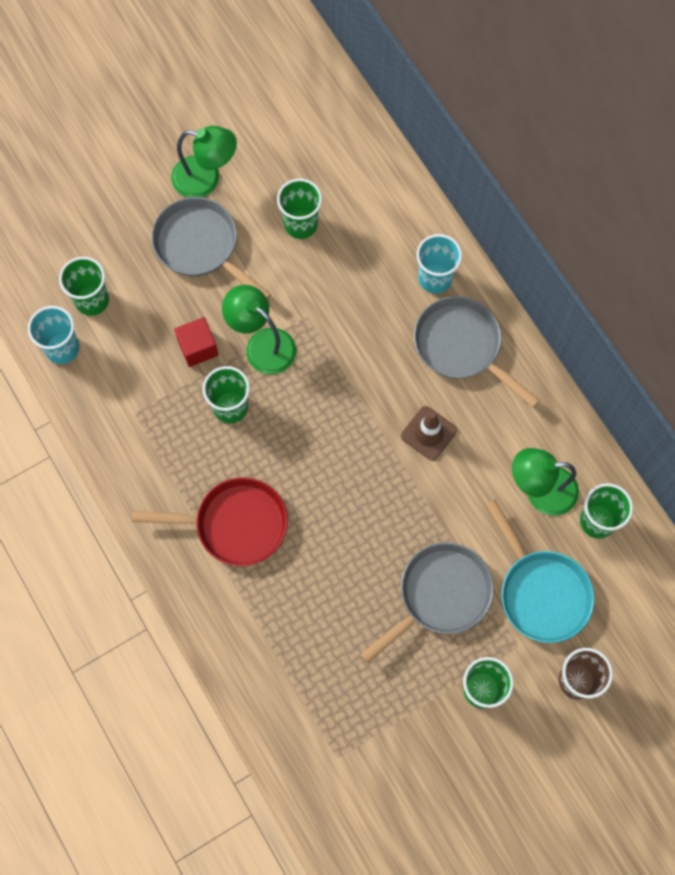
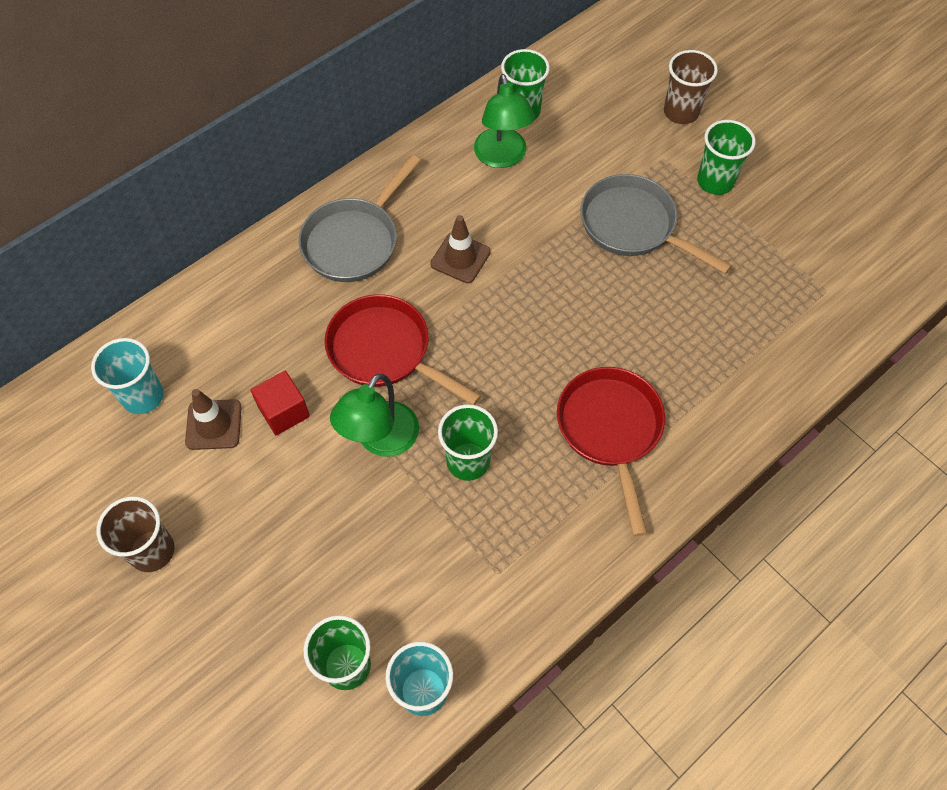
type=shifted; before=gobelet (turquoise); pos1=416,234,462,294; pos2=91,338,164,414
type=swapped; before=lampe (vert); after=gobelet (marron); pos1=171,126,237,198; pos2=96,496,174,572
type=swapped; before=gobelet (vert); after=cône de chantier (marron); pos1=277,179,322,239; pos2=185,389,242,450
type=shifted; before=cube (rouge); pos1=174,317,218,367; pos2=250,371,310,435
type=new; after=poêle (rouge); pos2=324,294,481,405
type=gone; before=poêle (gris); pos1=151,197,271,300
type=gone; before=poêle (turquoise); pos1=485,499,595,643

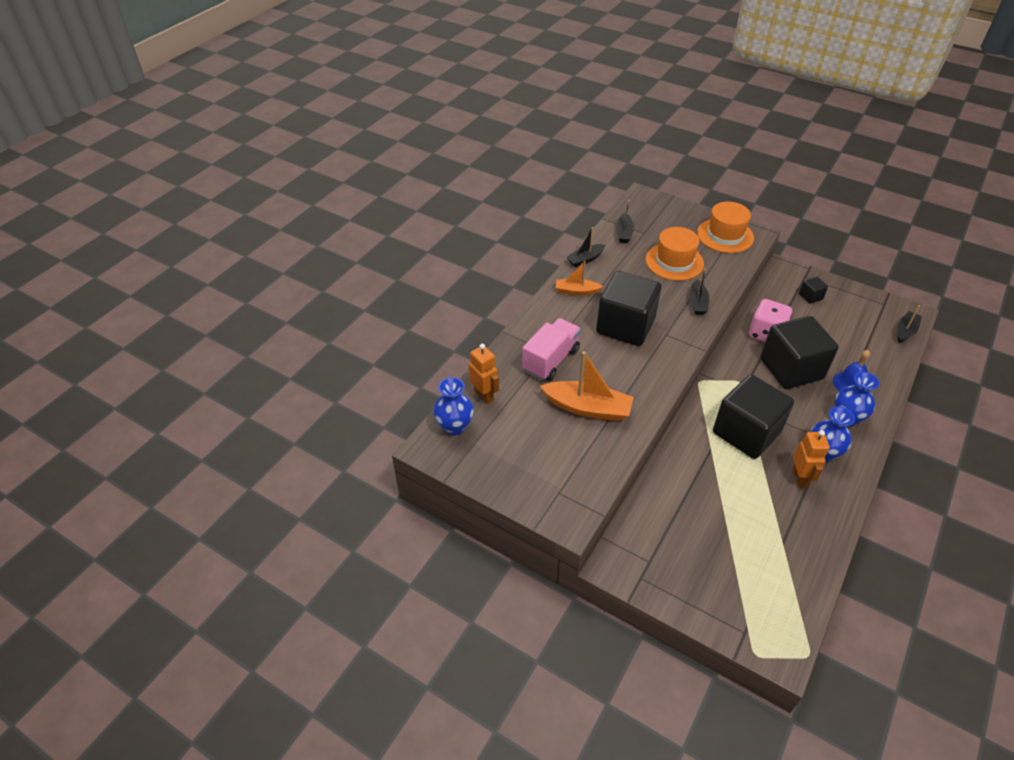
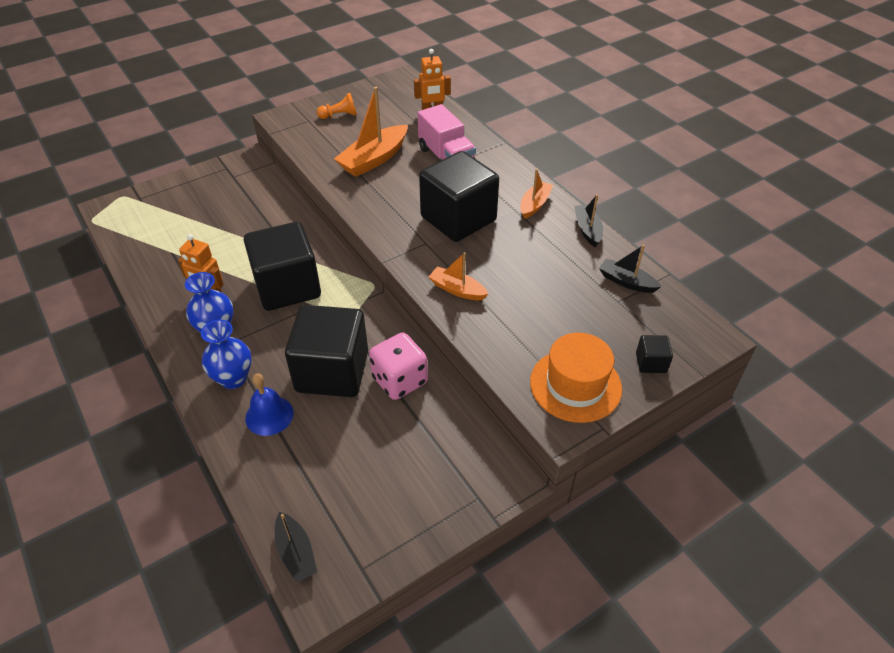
type=new; after=pion (orange); pos2=317,93,357,119
type=repainted; before=bateau (noir); after=bateau (orange); pos1=689,268,709,315; pos2=429,252,488,300
type=shifted; before=cube (noir); pos1=799,277,828,304; pos2=636,335,673,373
type=gone; before=vase (bleu); pos1=433,377,474,436
type=gone; before=chapeau (orange); pos1=646,227,704,281

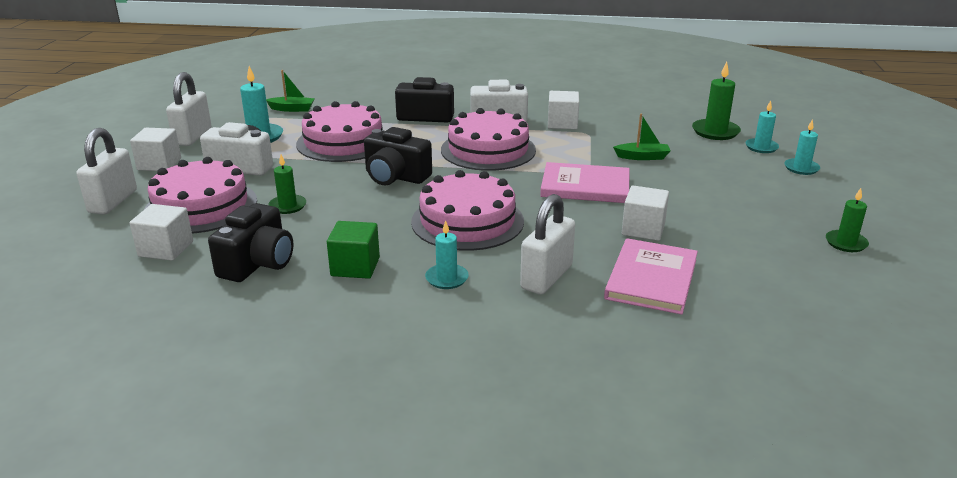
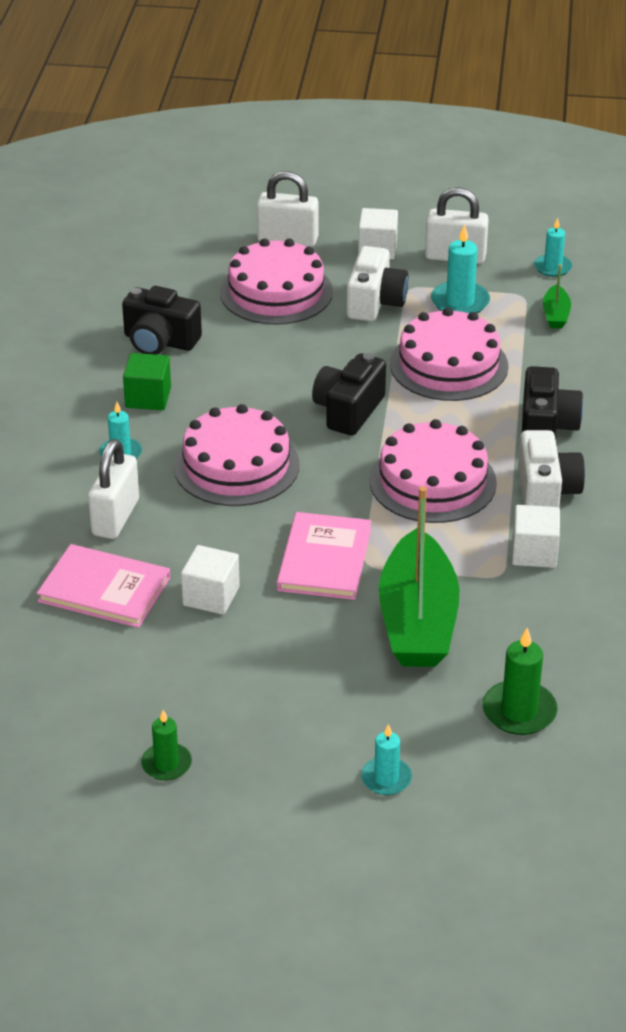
type=rotated; before=cadenas (blanc); pos1=520,194,575,295; pos2=88,439,139,539; turn=75
type=scaled; before=bateau (vert); pos1=613,114,671,160; pos2=379,486,459,667; scale=2.35
type=shifted; before=bougie (turquoise); pos1=745,100,779,153; pos2=534,217,572,277
type=gone; before=cube (blanc); pos1=130,204,193,261
type=gone; before=bougie (vert); pos1=268,155,306,214

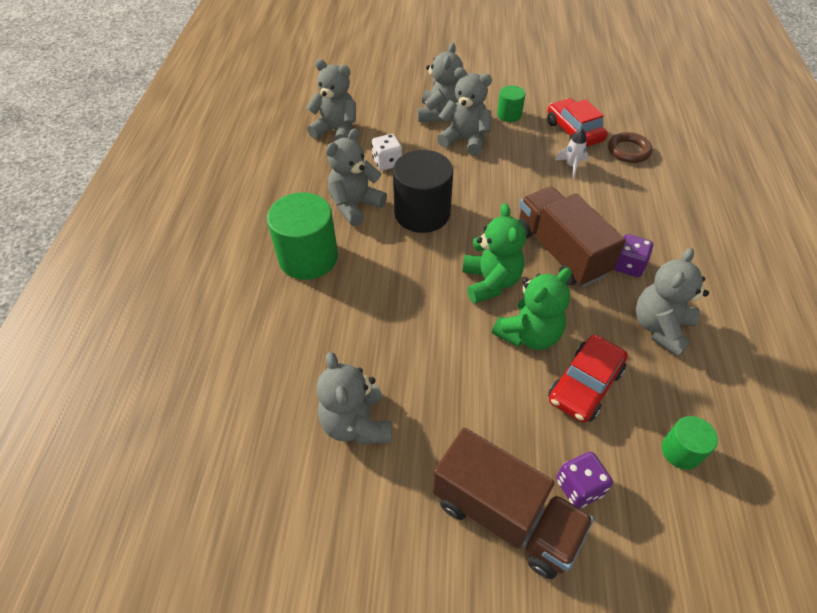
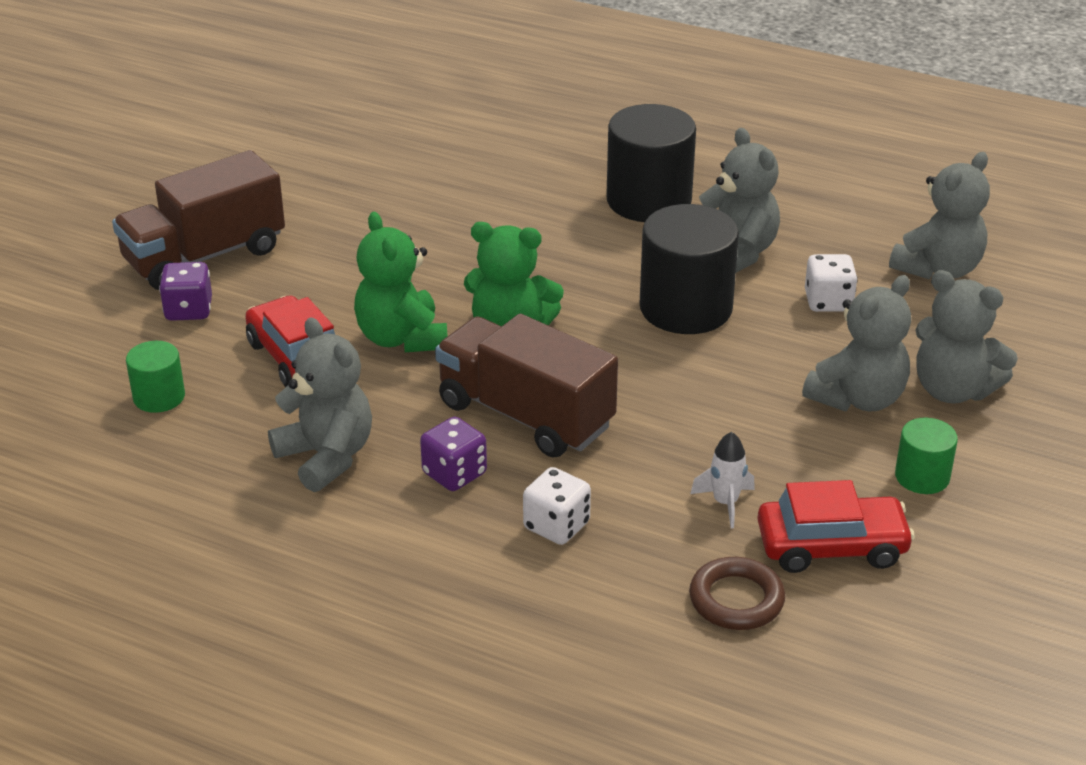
type=rotated; before=camion (marron); pos1=519,187,626,287; pos2=435,314,618,458; turn=-135
type=new; after=dé (blanc); pos2=523,467,591,545
type=repainted; before=cylindre (vert); after=cylindre (noir); pos1=267,192,338,280; pos2=606,104,696,222
type=gone; before=ours en peluche (gris); pos1=317,352,392,445

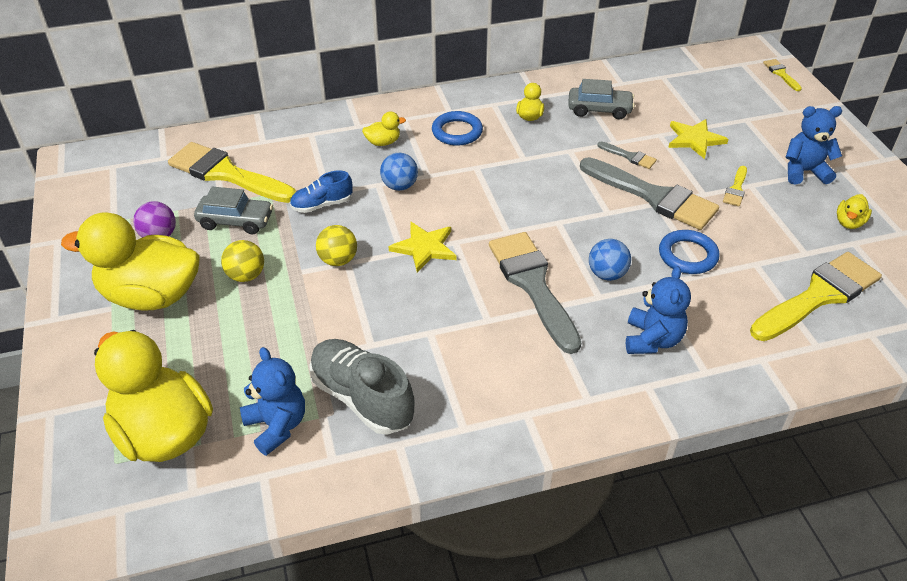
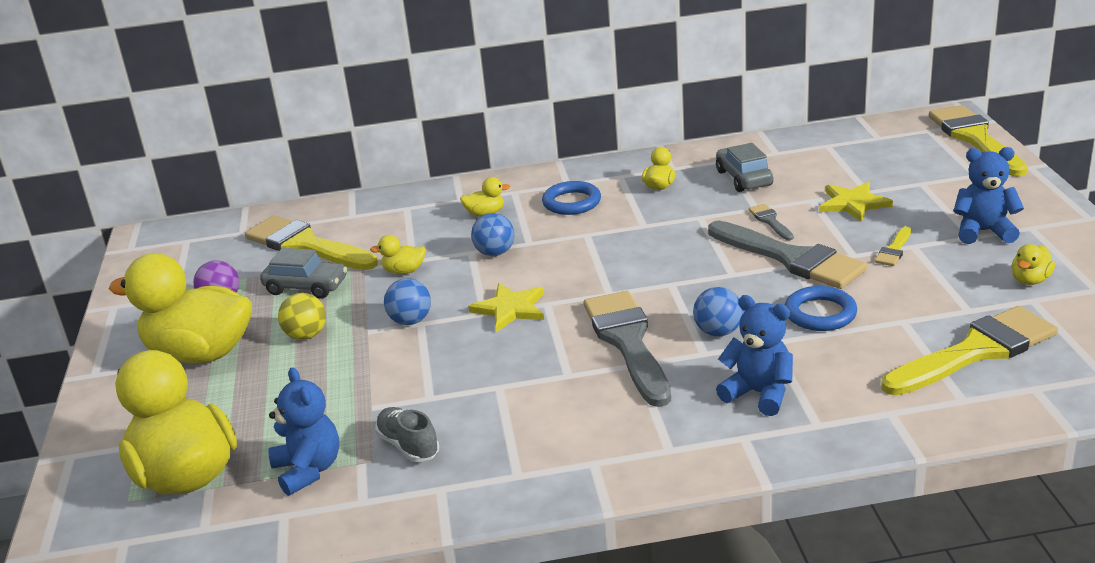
type=swapped; before=chaussure (bleu); after=canard (jaune); pos1=290,170,353,213; pos2=370,235,426,274
type=scaled; before=chaussure (gris); pos1=309,339,415,435; pos2=375,407,439,462; scale=0.58
type=repainted; before=balle (jaune); after=balle (bleu); pos1=316,225,357,266; pos2=384,278,431,325
type=rotated; before=voiture (gris); pos1=568,79,635,120; pos2=716,143,773,192; turn=-120
type=rotated; before=ours en peluche (bleu); pos1=626,266,691,354; pos2=716,295,793,416; turn=-75
type=rotated; before=pinceau (gris); pos1=597,141,657,169; pos2=748,204,794,241; turn=-150
type=scaled; before=pinceau (jaune); pos1=763,59,802,91; pos2=929,105,1028,177; scale=2.28

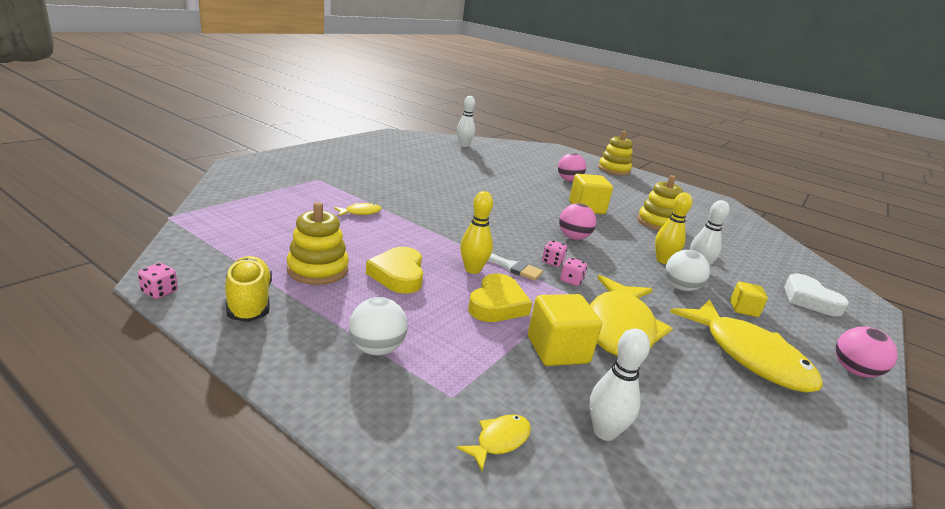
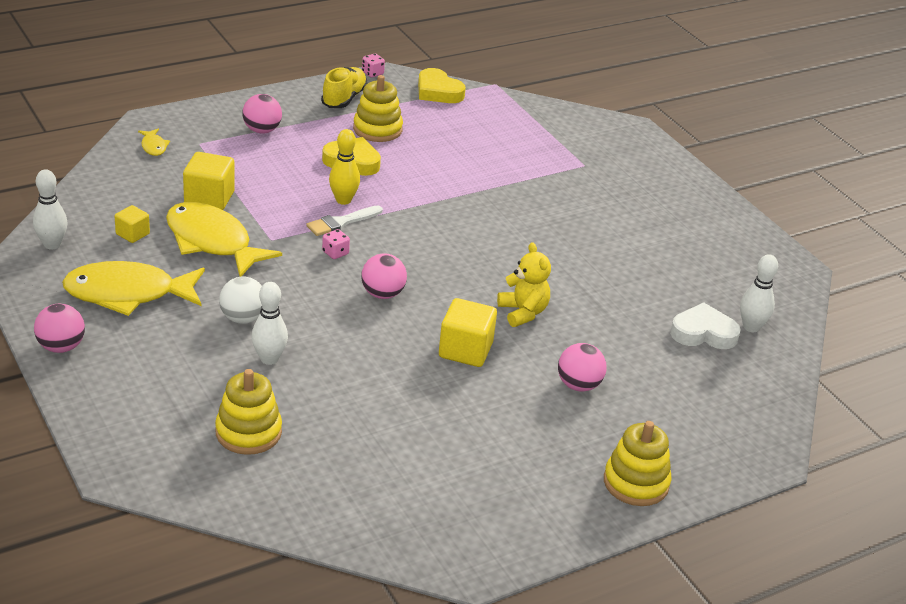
type=shifted; before=quille (blanc); pos1=590,329,650,441; pos2=33,169,67,250
type=shifted; before=cube (jaune); pos1=730,282,768,317; pos2=115,205,150,243
type=shifted; before=jouet à empiler (jaune); pos1=637,175,683,231; pos2=215,369,282,455
type=repainted; before=balle (blanc); after=balle (rose); pos1=349,297,408,355; pos2=242,94,282,133
type=rotated; before=chaussure (jaune); pos1=225,256,272,322; pos2=321,67,368,108; turn=-75
type=shifted; before=cœur (jaune); pos1=468,273,532,322; pos2=418,68,466,103
type=new; after=ours en peluche (jaune); pos2=497,242,551,327
type=shifted; before=cœur (blanc); pos1=784,274,849,316; pos2=670,302,741,349
type=gone; before=poisson (jaune); pos1=334,203,381,216
type=gone; before=dé (rose); pos1=560,258,587,286
type=gone; before=quille (jaune); pos1=655,192,692,264

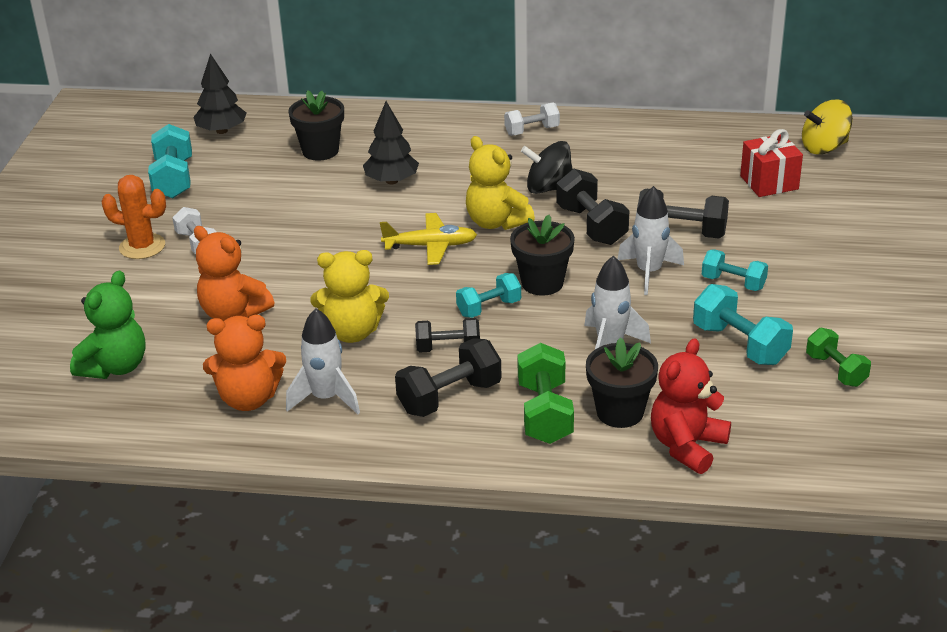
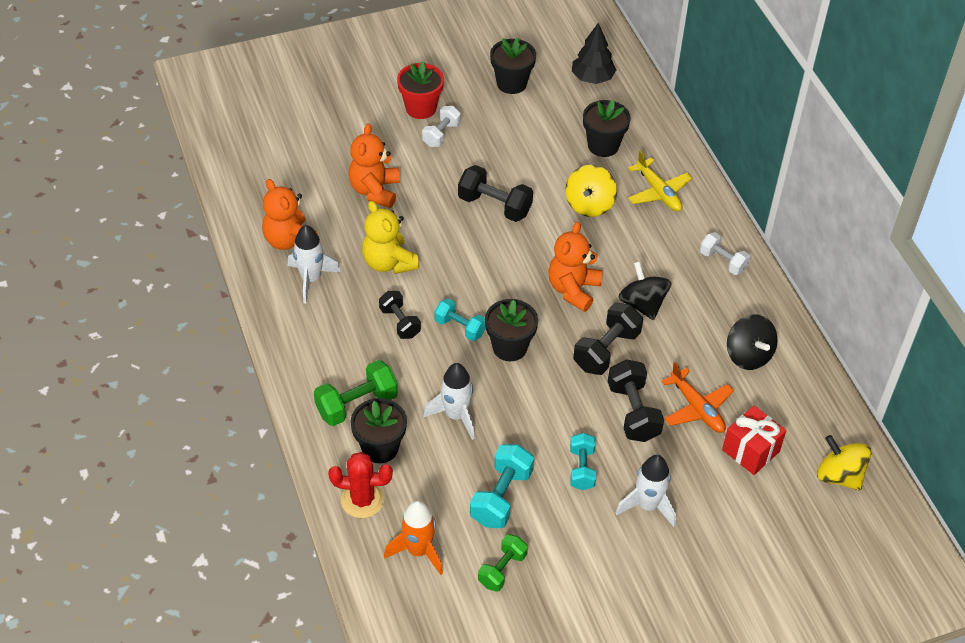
type=swapped; before=ours en peluche (rouge); after=cactus (rouge); pos1=651,338,731,474; pos2=328,452,393,518
type=new; after=fusée (orange); pos2=384,500,443,575
type=swapped; before=cactus (orange); after=pot de fleurs (rouge); pos1=101,175,166,259; pos2=397,61,444,119
type=shifted; before=haltère (noir); pos1=395,338,502,417; pos2=458,165,533,222
type=swapped; before=haltère (turquoise); after=pot de fleurs (noir); pos1=148,124,192,199; pos2=490,38,536,94
type=repainted; before=ours en peluche (jaune); after=ours en peluche (orange); pos1=466,136,535,230; pos2=548,222,603,312
type=swapped; before=arbre (noir); after=toupie (jaune); pos1=363,101,419,184; pos2=565,165,617,217
type=shifted; before=fusée (blanc); pos1=618,186,684,295; pos2=616,455,676,527
type=shifted; before=avion (jaune); pos1=380,213,477,265; pos2=628,150,692,212
type=new; after=avion (orange); pos2=661,362,734,433
type=new; after=toupie (noir); pos2=727,314,778,370
type=gone; before=ours en peluche (vert); pos1=70,271,146,379

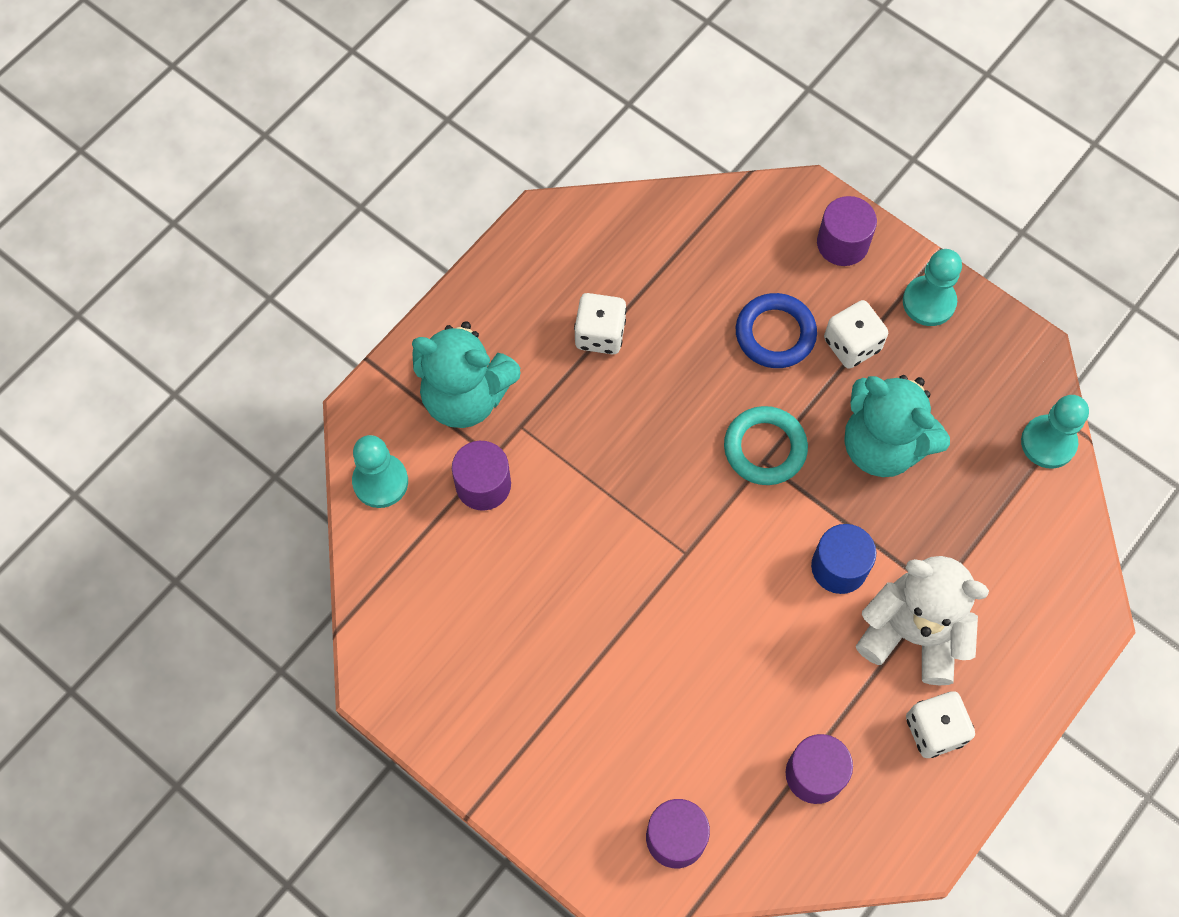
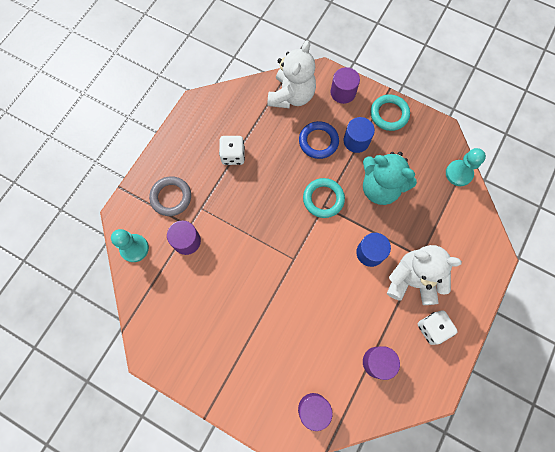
type=swapped; before=ours en peluche (turquoise); after=anneau (gris); pos1=412,321,521,428; pos2=149,176,191,216
type=new; after=ours en peluche (blanc); pos2=268,40,316,108
type=swapped; before=dé (blanc); after=cylindre (bleu); pos1=824,300,888,369; pos2=343,117,375,153
type=swapped; before=pion (turquoise); after=anneau (turquoise); pos1=903,249,962,326; pos2=370,94,410,131

